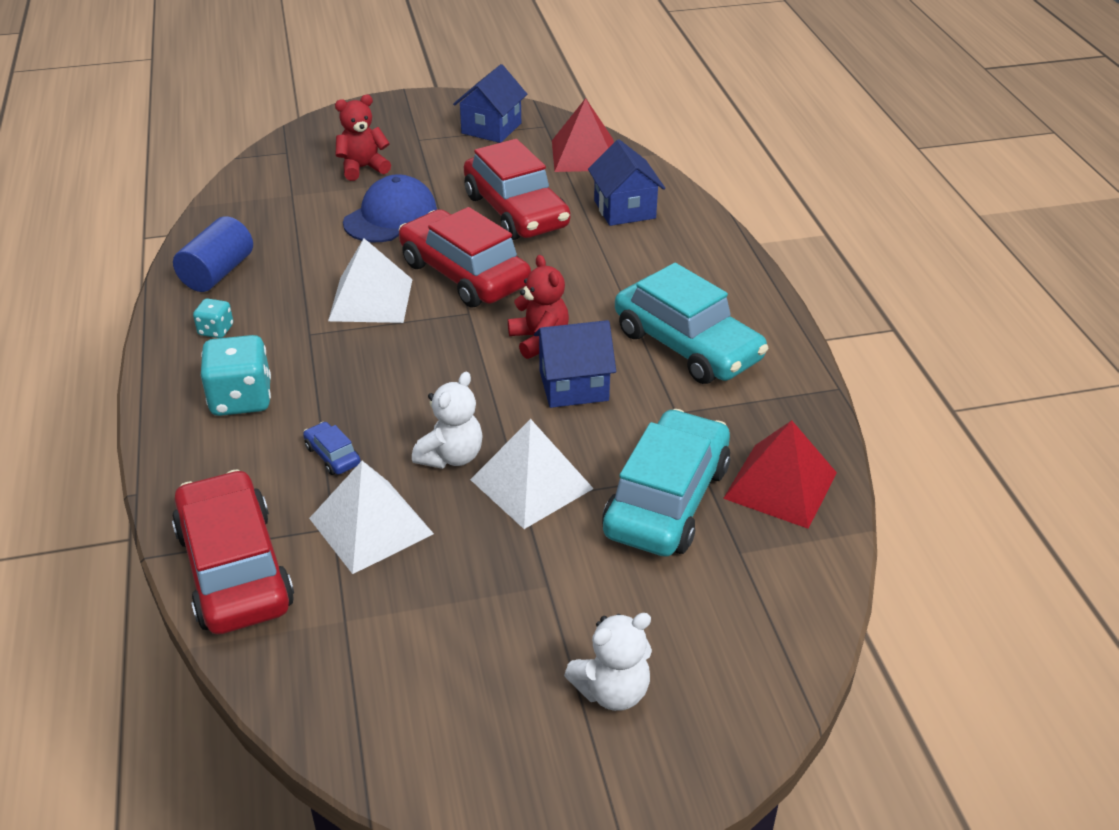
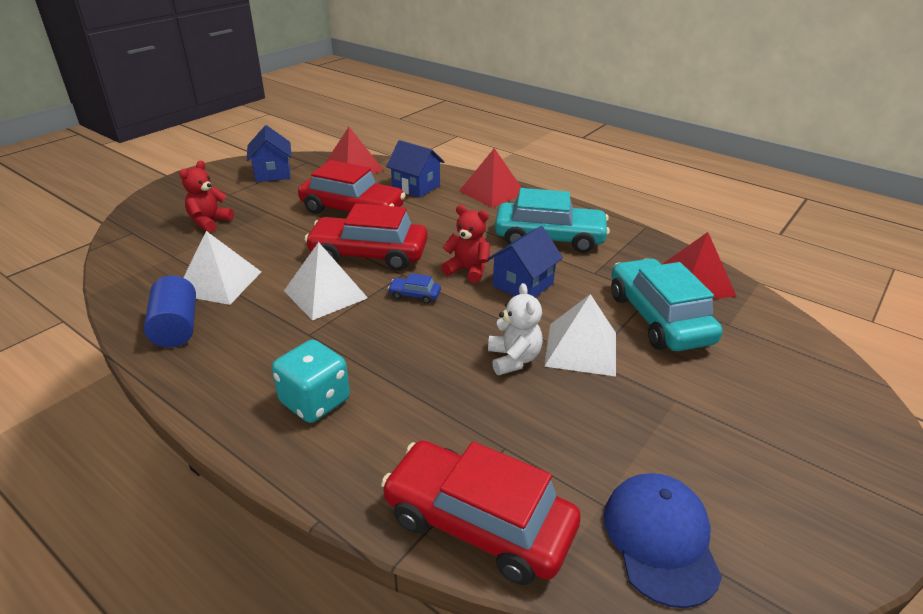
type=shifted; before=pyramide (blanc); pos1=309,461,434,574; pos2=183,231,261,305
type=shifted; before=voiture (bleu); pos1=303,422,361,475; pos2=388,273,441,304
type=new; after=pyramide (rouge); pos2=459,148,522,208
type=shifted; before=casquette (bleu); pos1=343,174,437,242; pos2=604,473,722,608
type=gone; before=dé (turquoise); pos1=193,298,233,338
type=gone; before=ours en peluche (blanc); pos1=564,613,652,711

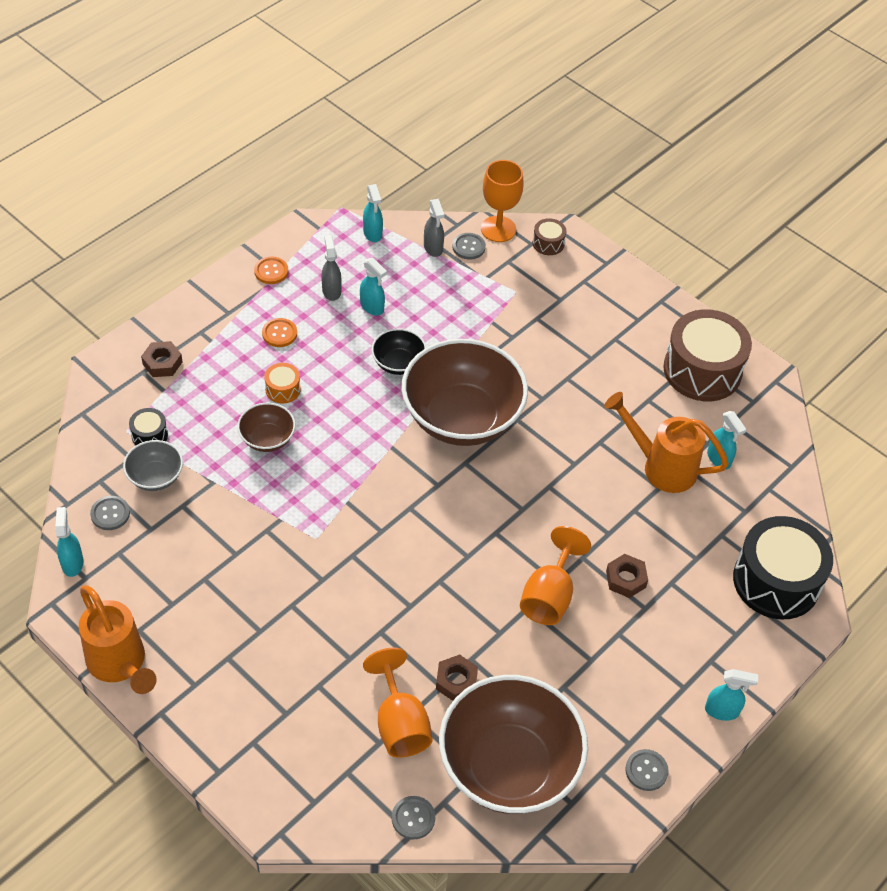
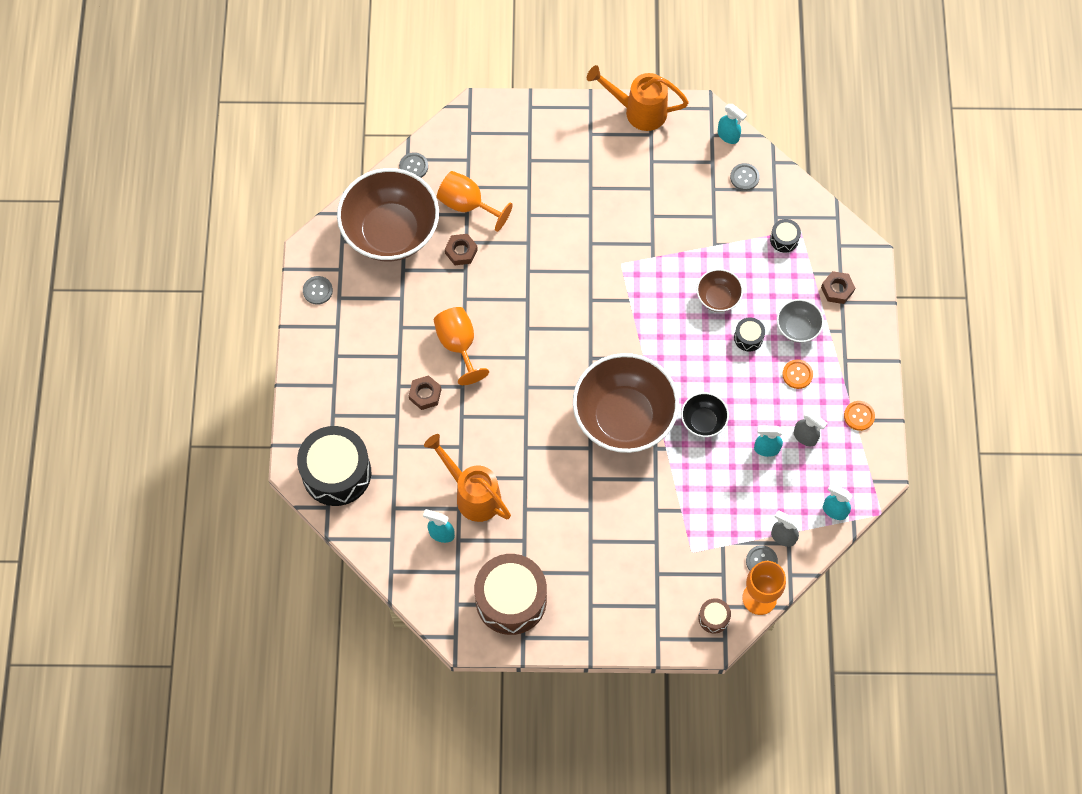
type=rotated; before=arrosoir (orange); pos1=604,392,729,493; pos2=424,434,511,522; turn=-120
type=repainted; before=tambour (orange); after=tambour (noir); pos1=264,363,301,403; pos2=734,318,765,351
type=shifted; before=bol (gris); pos1=123,440,183,491; pos2=777,299,824,343
type=gone; before=vaporisateur (turquoise); pos1=705,669,758,721

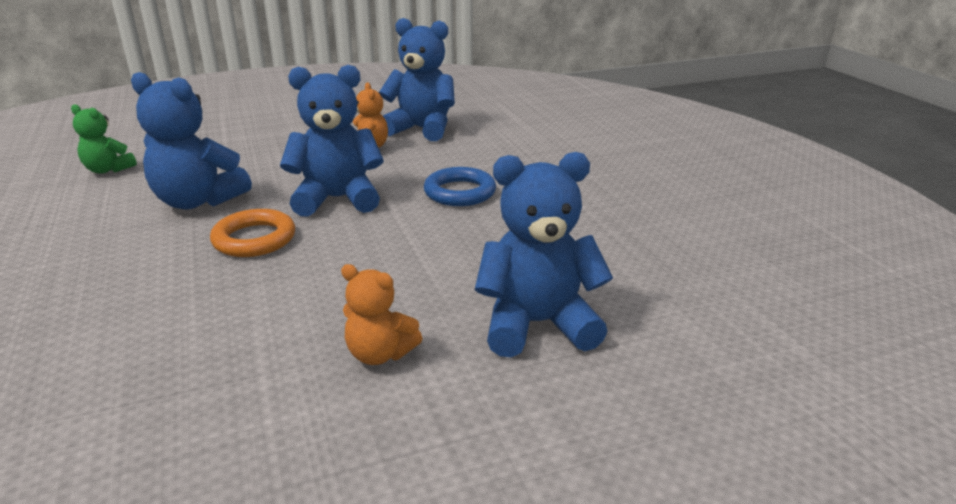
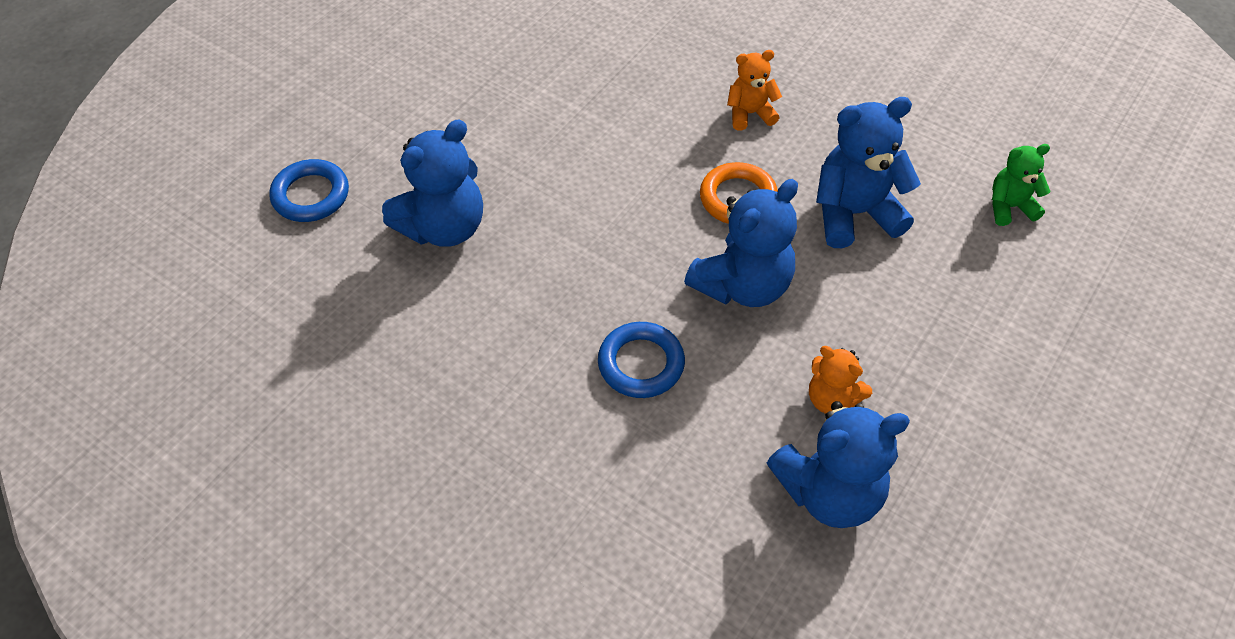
type=new; after=anneau (bleu); pos2=270,159,349,222
type=shifted; before=ours en peluche (orange); pos1=341,264,423,365; pos2=727,50,782,131

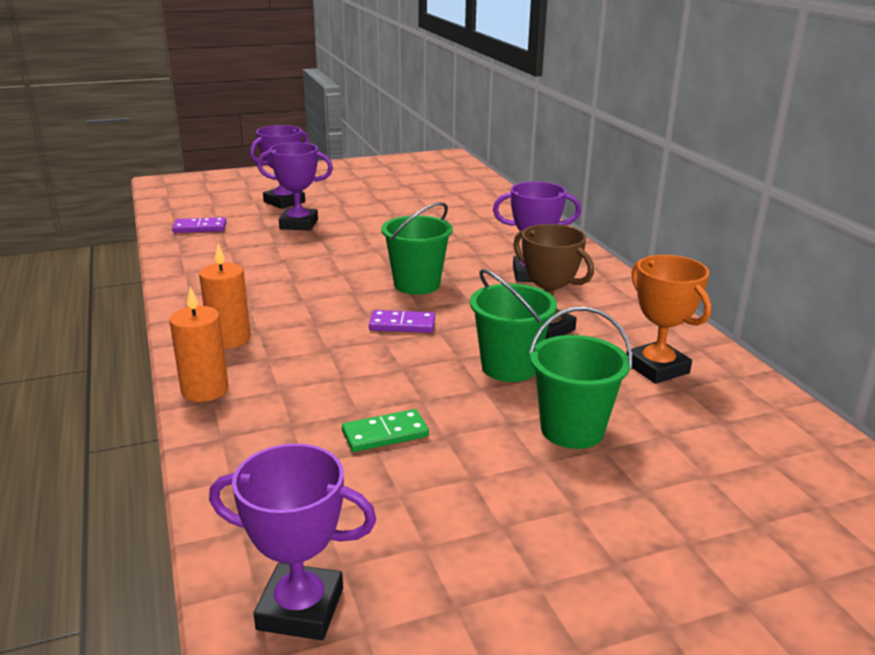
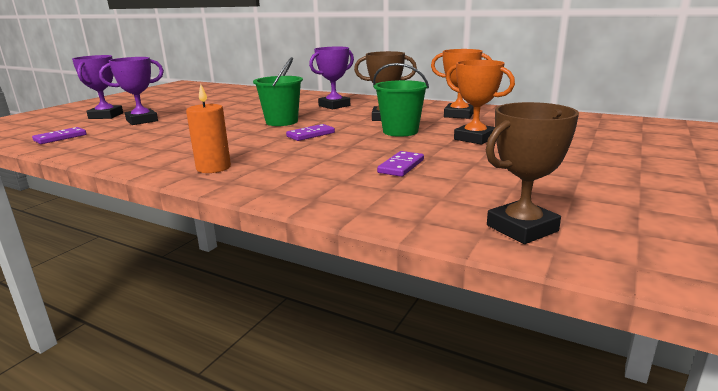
type=repainted; before=domino (vert); after=domino (violet); pos1=342,409,429,452; pos2=377,151,424,177
type=swapped; before=seau (vert); after=trophée (orange); pos1=529,307,632,449; pos2=446,60,515,145
type=repainted; before=trophée (violet); after=trophée (marron); pos1=209,443,376,640; pos2=486,102,579,244
type=gone; before=bougie (orange); pos1=169,287,229,402

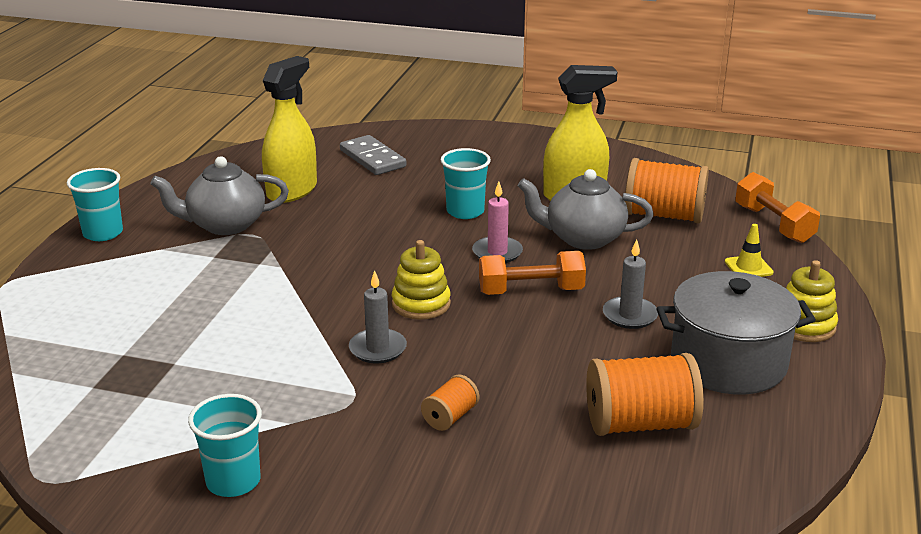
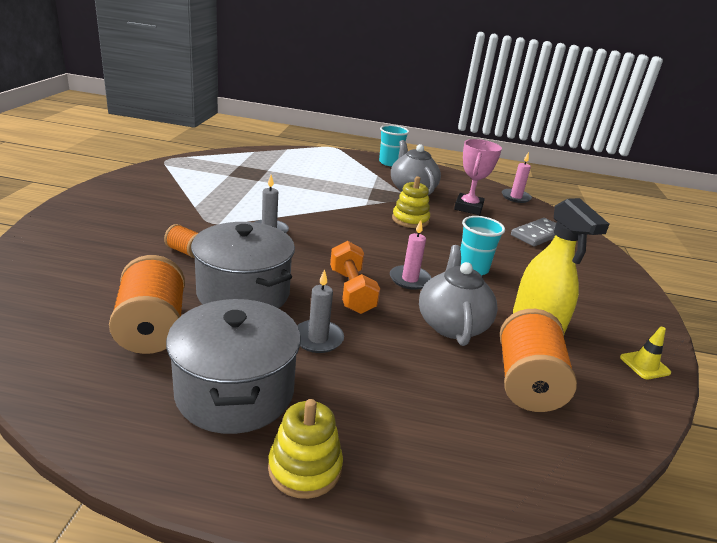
type=new; after=marmite (gris); pos2=191,222,295,308
type=shifted; before=jouet à empiler (jaune); pos1=392,240,451,320; pos2=392,176,430,228
type=swapped; before=vaporisateur (jaune); after=trophée (rose); pos1=262,56,317,203; pos2=454,139,502,215
type=new; after=bougie (rose); pos2=502,152,532,203
type=shifted; before=cône de chantier (jaune); pos1=725,224,774,277; pos2=620,327,671,380
type=gone; before=gobelet (turquoise); pos1=188,394,262,497
type=gone; before=haltère (orange); pos1=735,172,820,243

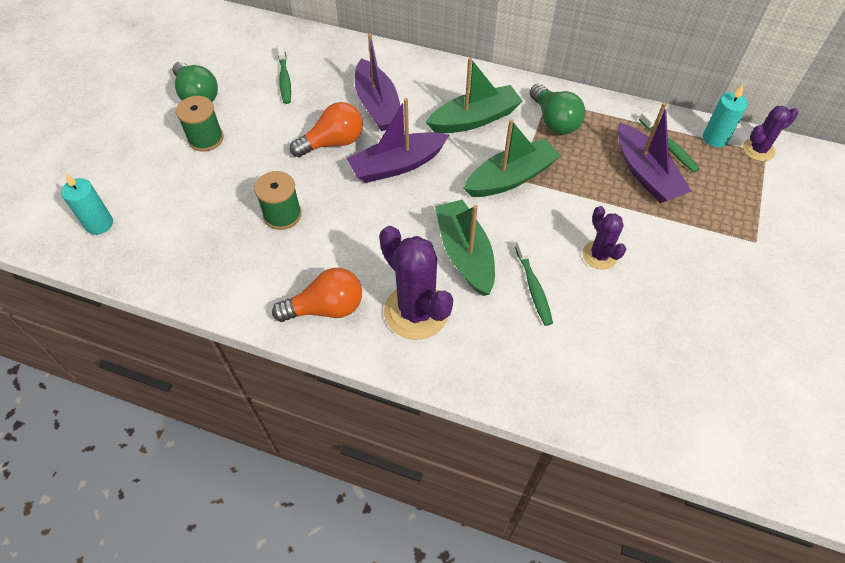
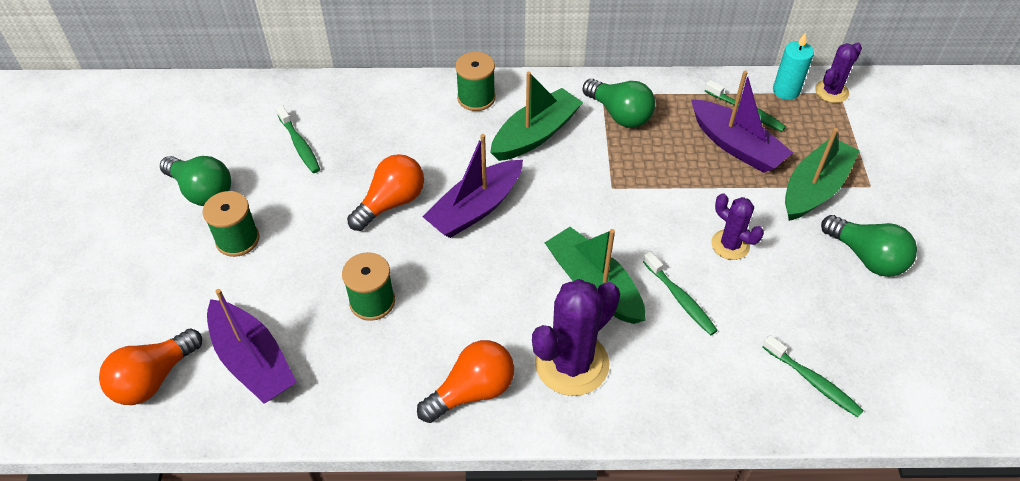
type=swapped; before=bougie (turquoise); after=ampoule (orange); pos1=61,173,113,235; pos2=99,329,202,405
type=shifted; before=bateau (violet); pos1=355,33,400,131; pos2=207,289,297,404
type=new; after=bobine (vert); pos2=455,52,495,111
type=rotated; before=cactus (violet); pos1=379,226,453,340; pos2=532,279,620,396; turn=-75
type=new; after=brosse à dents (vert); pos2=762,335,864,417
type=shifted; before=bateau (vert); pos1=463,119,561,197; pos2=785,128,860,221
type=new; after=ampoule (vert); pos2=821,215,917,277

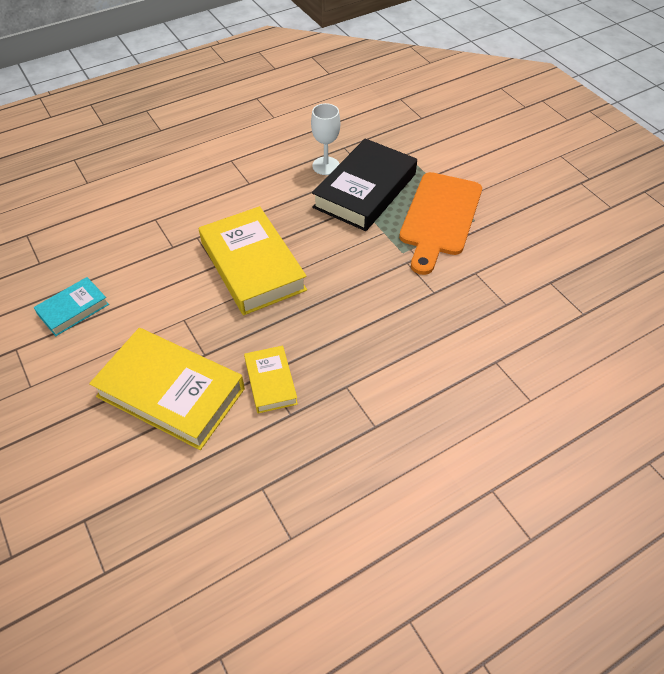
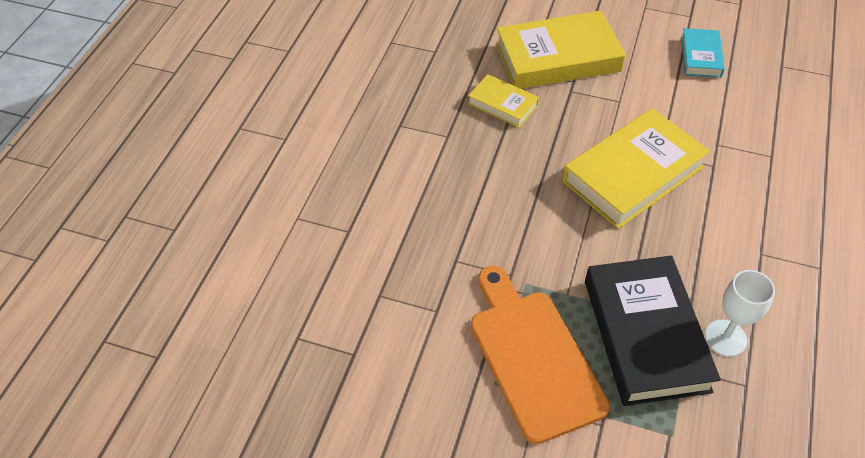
type=rotated; before=livre (jaune); pos1=199,206,307,315; pos2=562,108,710,229; turn=-60

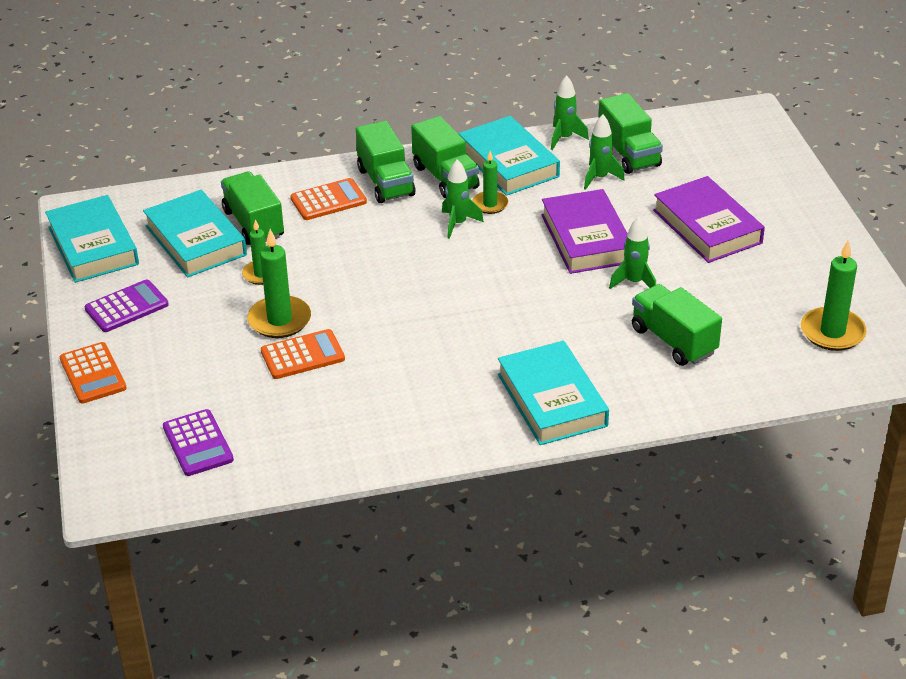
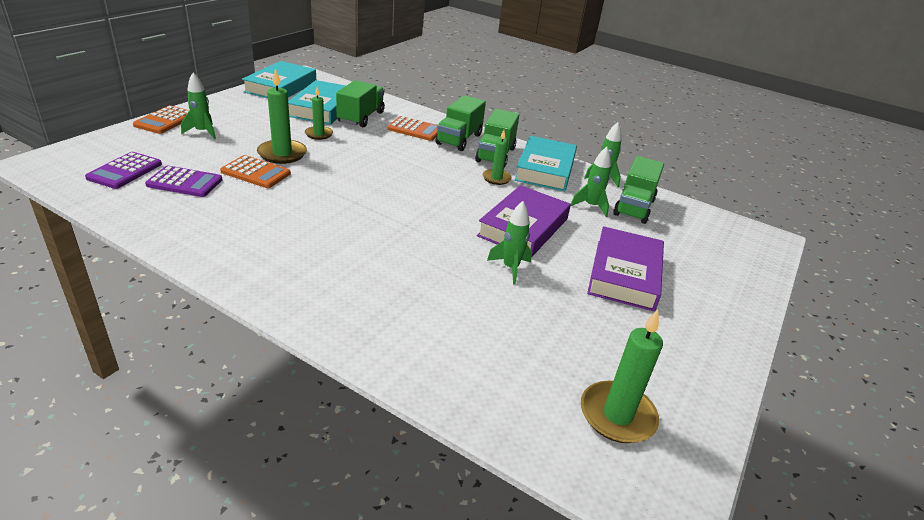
type=shifted; before=calculatrice (violet); pos1=84,279,169,332; pos2=145,166,223,197
type=shifted; before=fusée (vert); pos1=442,159,484,239; pos2=181,72,216,139
type=gone; before=livre (turquoise); pos1=498,341,609,445
type=gone; before=camion (vert); pos1=632,284,722,366

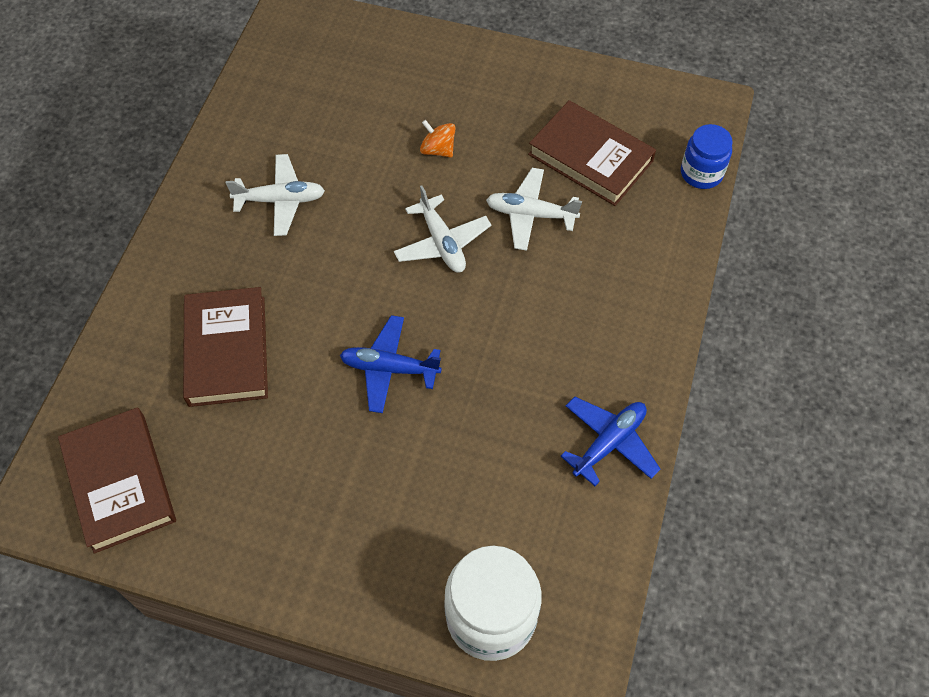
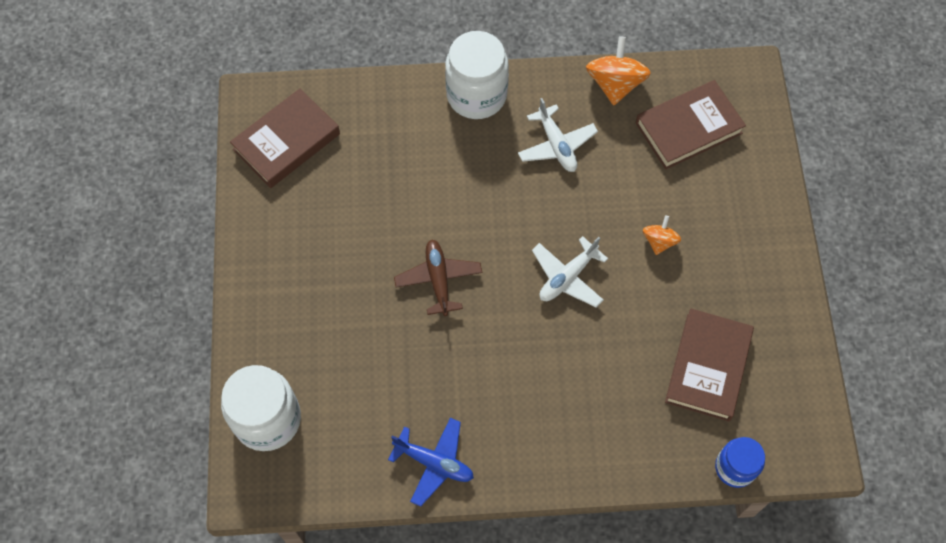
type=repainted; before=avion (bleu); after=avion (marron); pos1=340,315,442,413; pos2=394,240,482,316
type=new; after=bocal (blanc); pos2=445,31,509,119
type=new; after=toupie (orange); pos2=586,36,651,105
type=shifted; before=livre (marron); pos1=183,287,268,407; pos2=636,80,746,170
type=gone; before=avion (blanc); pos1=486,168,582,251

